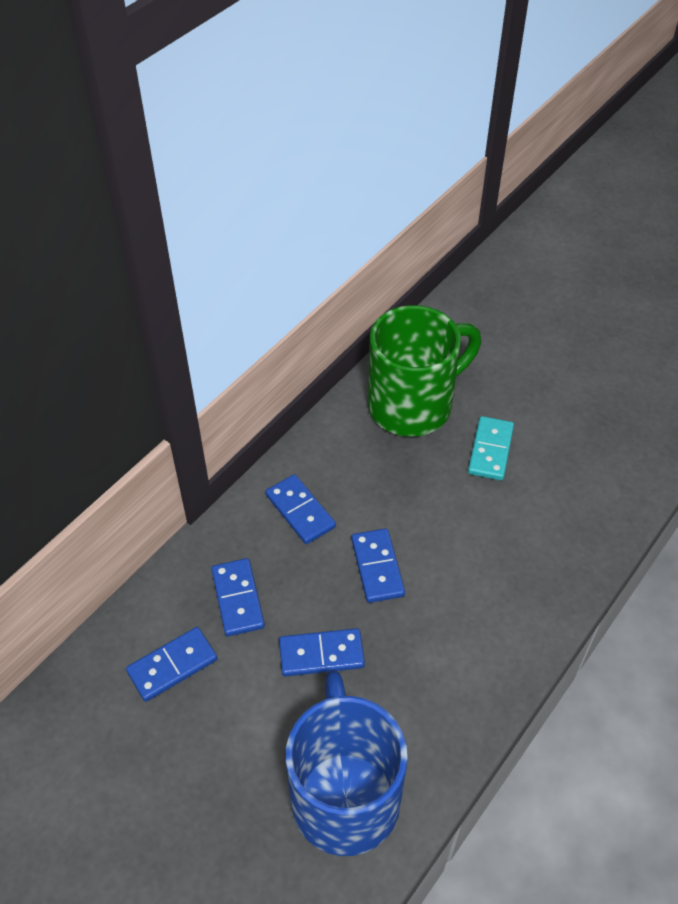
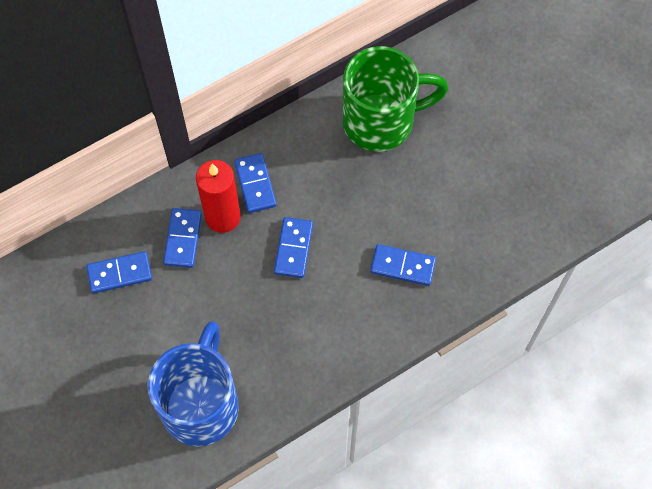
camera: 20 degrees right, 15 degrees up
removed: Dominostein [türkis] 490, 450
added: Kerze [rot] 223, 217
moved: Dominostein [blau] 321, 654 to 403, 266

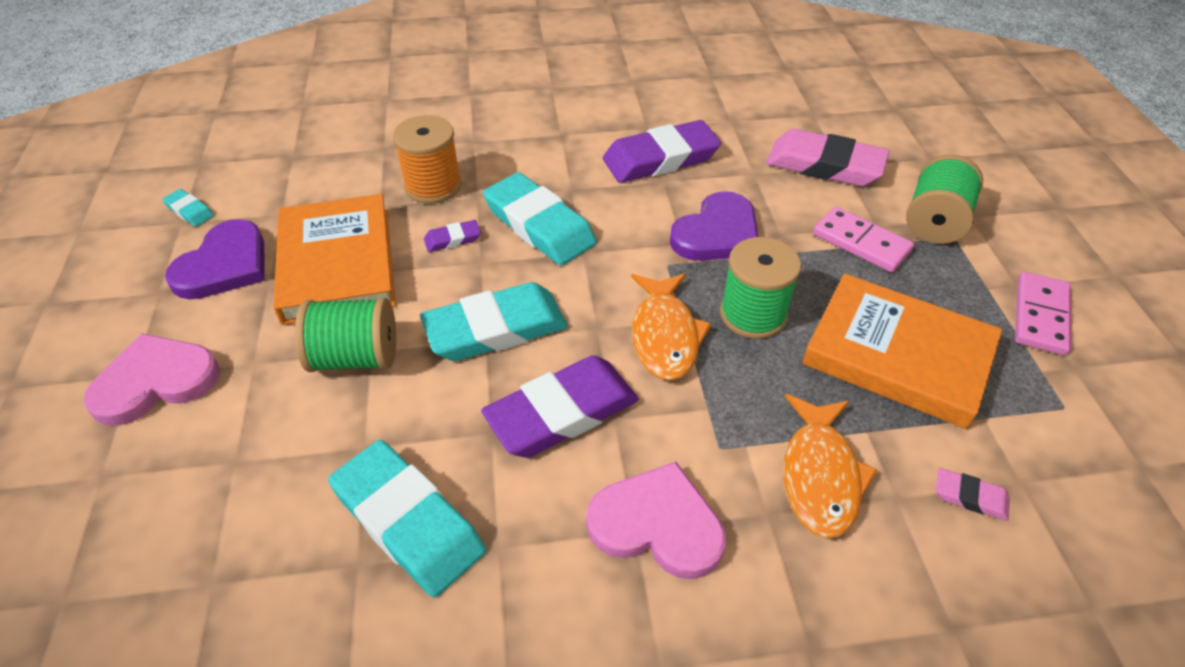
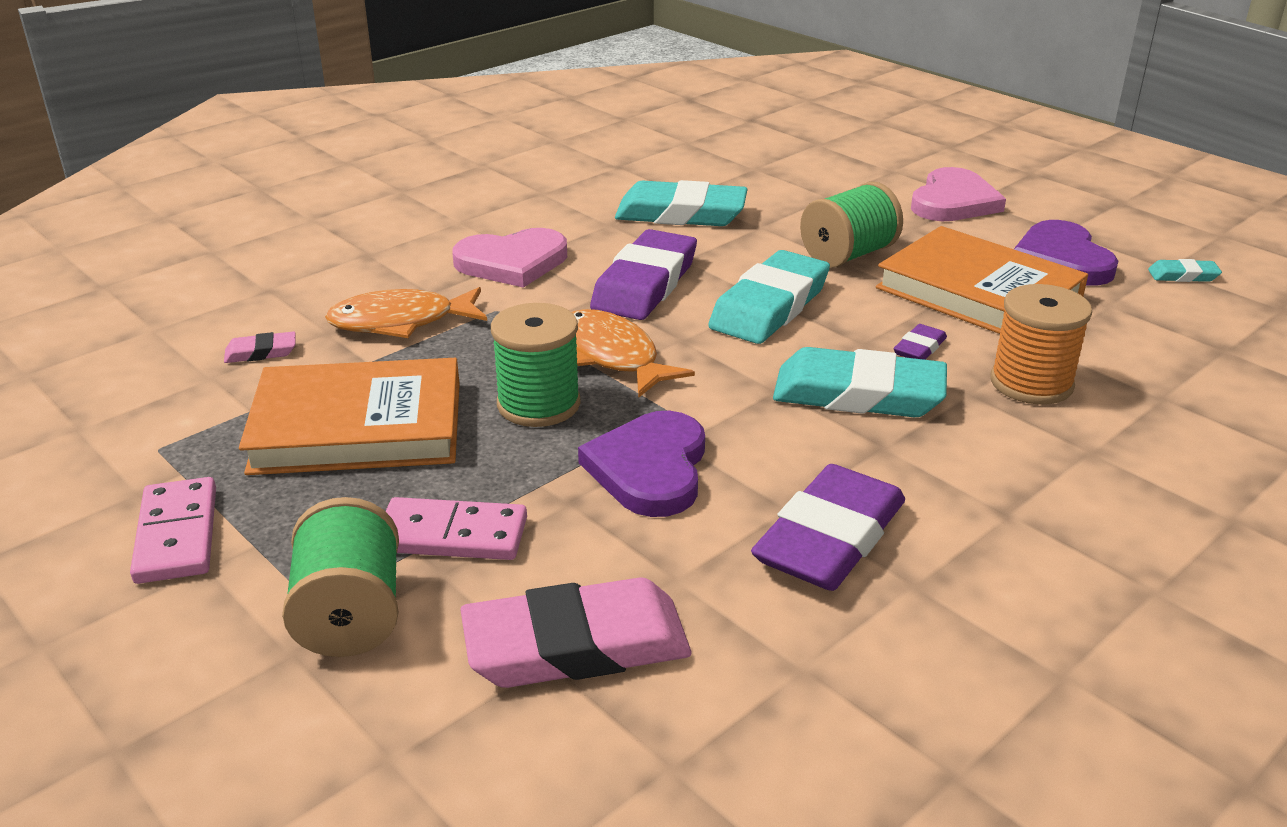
camera: 145 degrees right, 15 degrees down
turned: Fisch [orange] 820, 475 = 400, 322 75 degrees counterclockwise

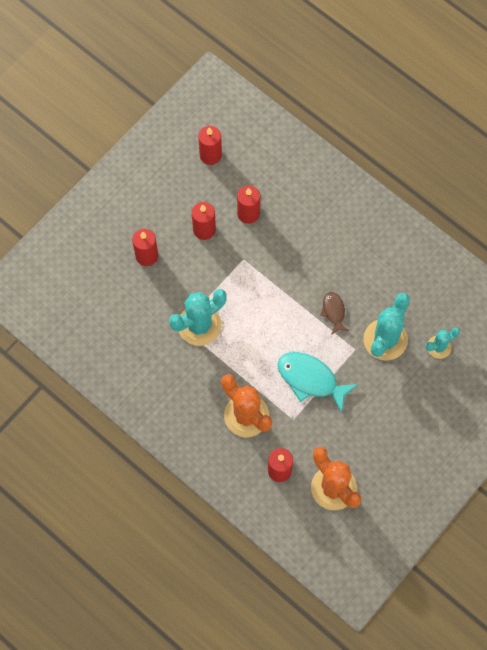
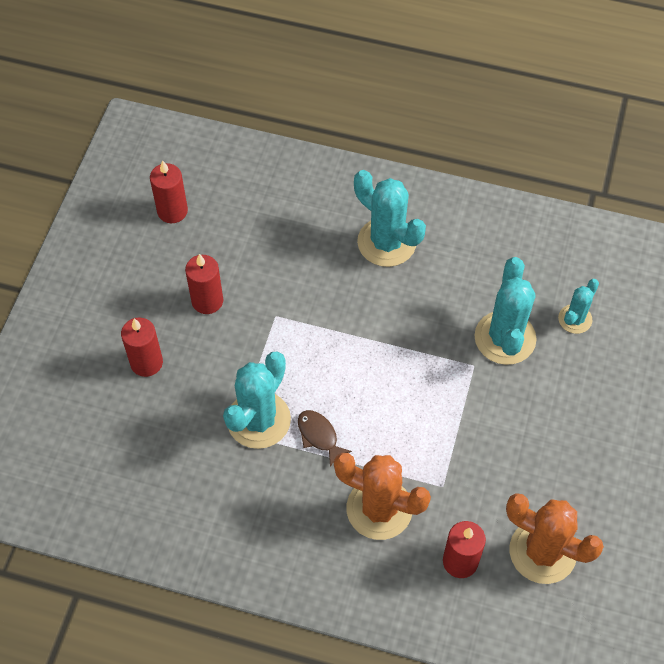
camera: 25 degrees left, 10 degrees down
removed: Kerze [rot] 248, 213; Fisch [türkis] 311, 379
added: Kaktus [türkis] 386, 242
moved: Fisch [braun] 333, 312 to 319, 436

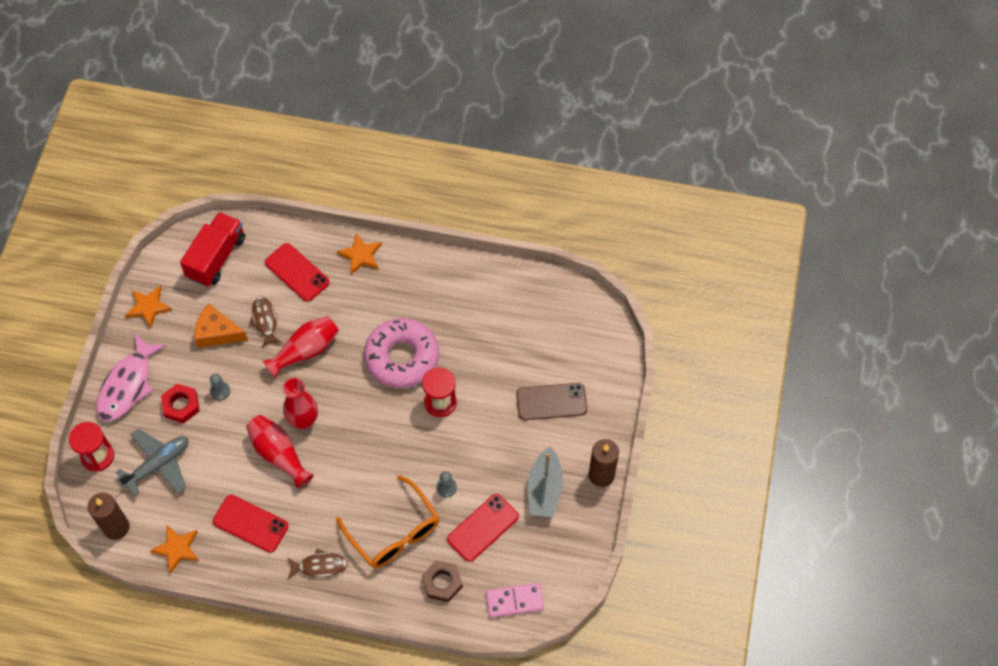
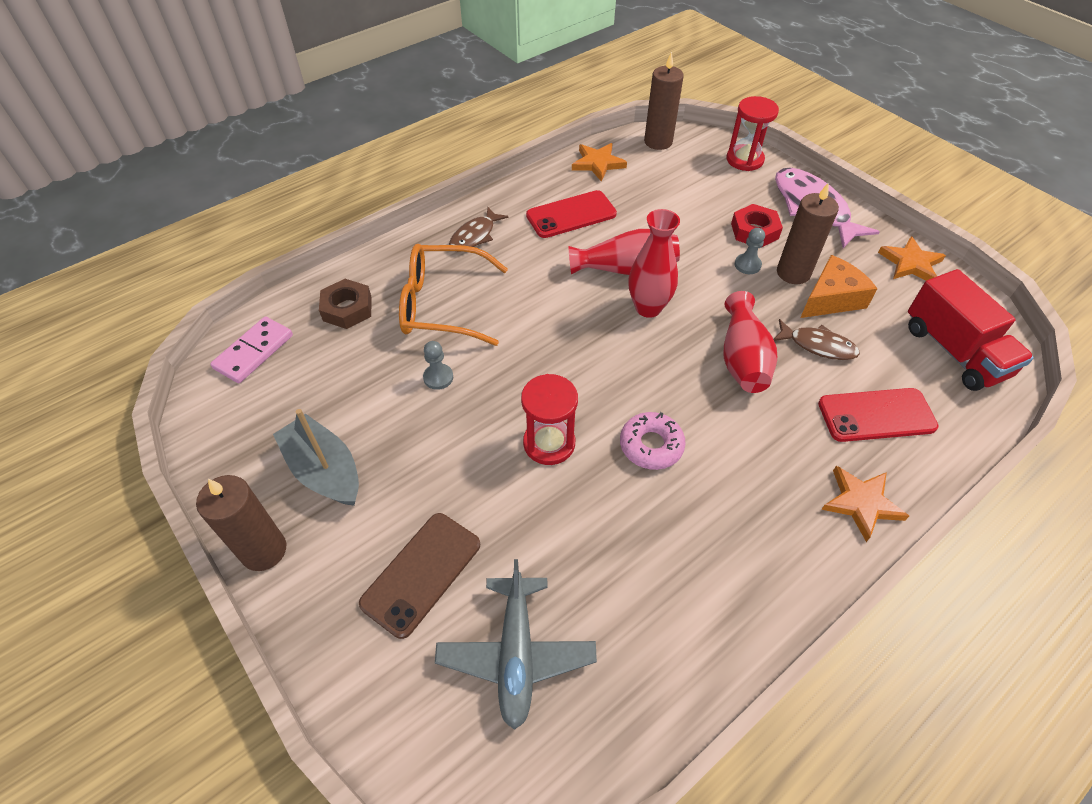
camera: 130 degrees right, 10 degrees down
removed: Handy [rot] 483, 528
added: Kerze [braun] 793, 273
moved: Flugzeug [grau] 158, 465 to 516, 654
resized: Donut [rosa] 402, 357 = 651, 445 x0.53

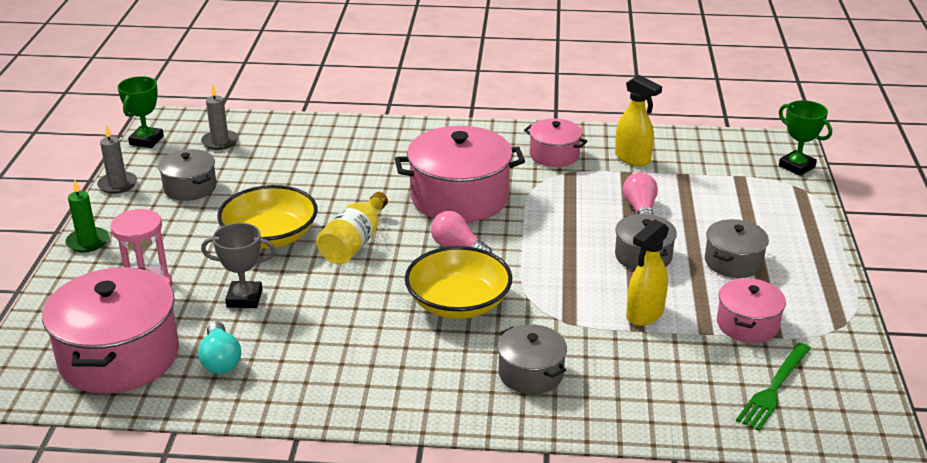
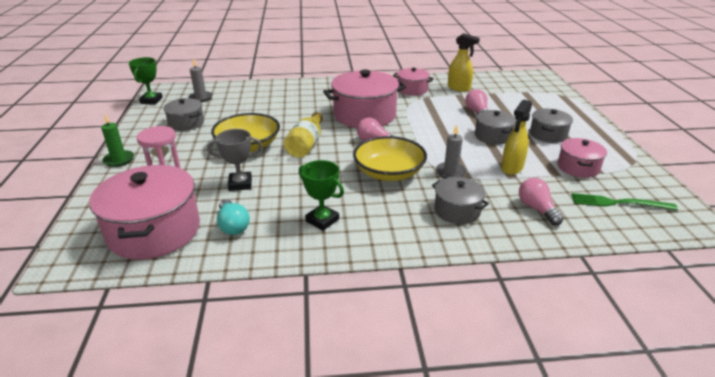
camera: 10 degrees left, 0 degrees up
added: Glühbirne [rosa] 537, 209
moved: Kerze [grau] 117, 184 to 450, 172; Pokal [grün] 797, 166 to 322, 220
turned: Gabel [grün] 774, 388 = 618, 203 75 degrees clockwise

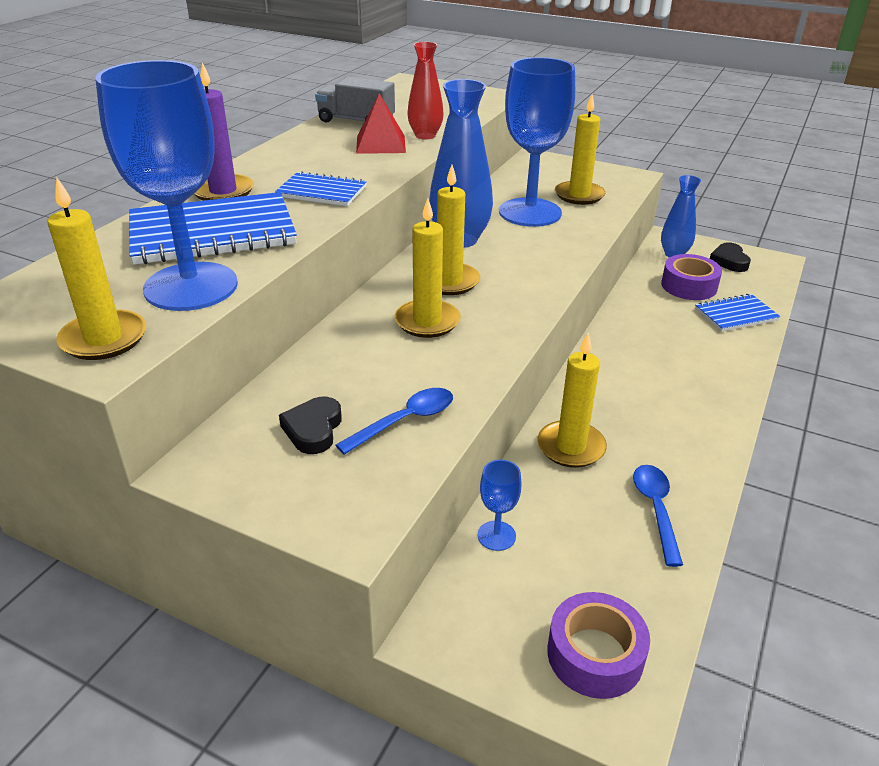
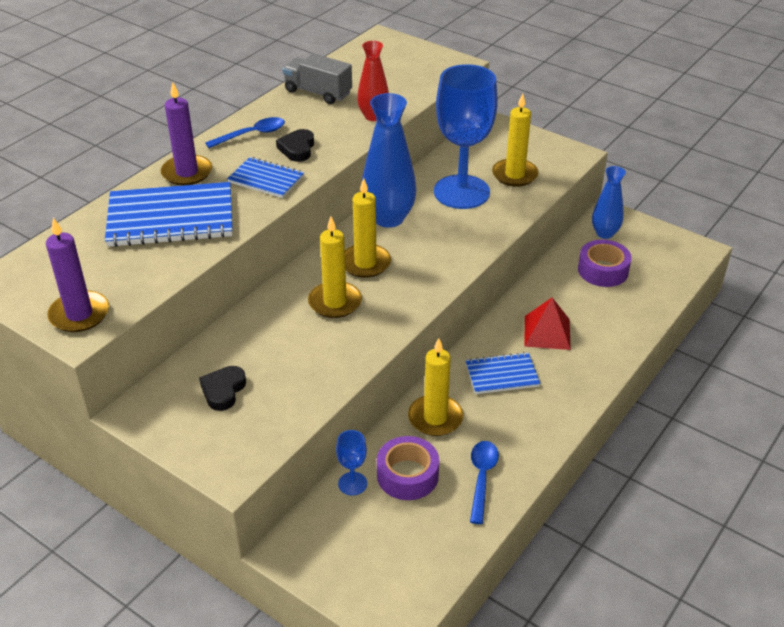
camera: 10 degrees right, 5 degrees up
removed: Kelch [blau] 191, 286
moved: Löffel [blau] 404, 421 to 251, 134; Pyramide [rot] 380, 144 to 547, 332; Klebeband [lila] 595, 655 to 407, 475; Notizbuch [blau] 736, 315 to 502, 375; Herz [schwarz] 729, 261 to 297, 149
recoloured: Kerze [gelb] 104, 339 to Kerze [lila] 79, 314

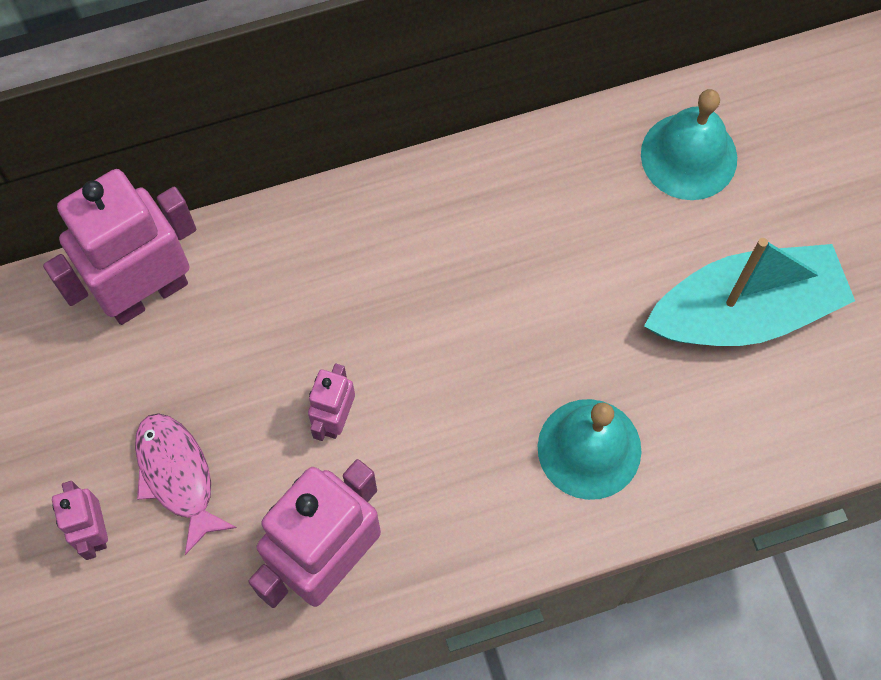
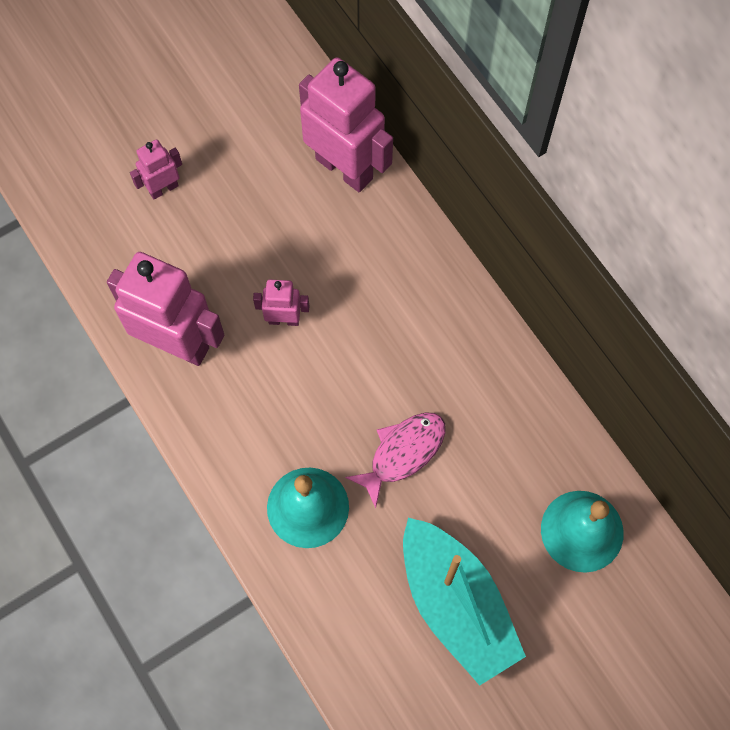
camera: 75 degrees right, 0 degrees up
moved: Fisch [rosa] 177, 476 to 403, 453

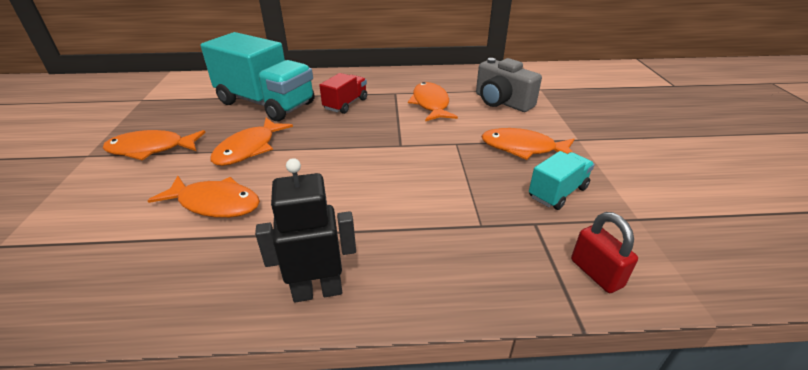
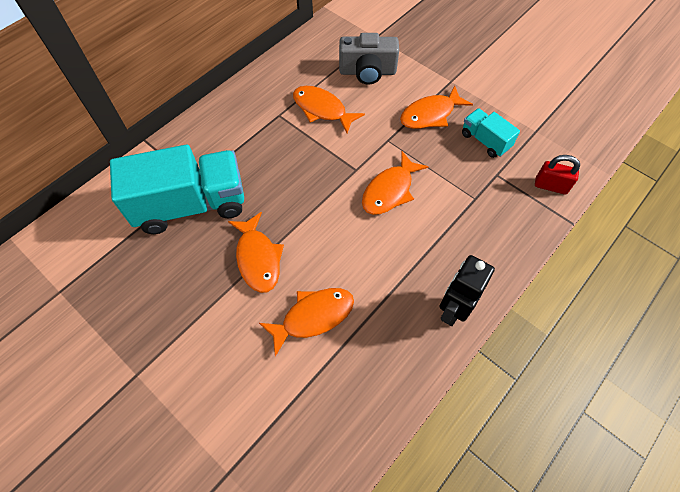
camera: 45 degrees left, 25 degrees up
removed: Lastwagen [rot] 345, 104
moved: Fisch [orange] 151, 149 to 390, 191
turned: Lastwagen [türkis] 557, 192 = 485, 141 45 degrees counterclockwise

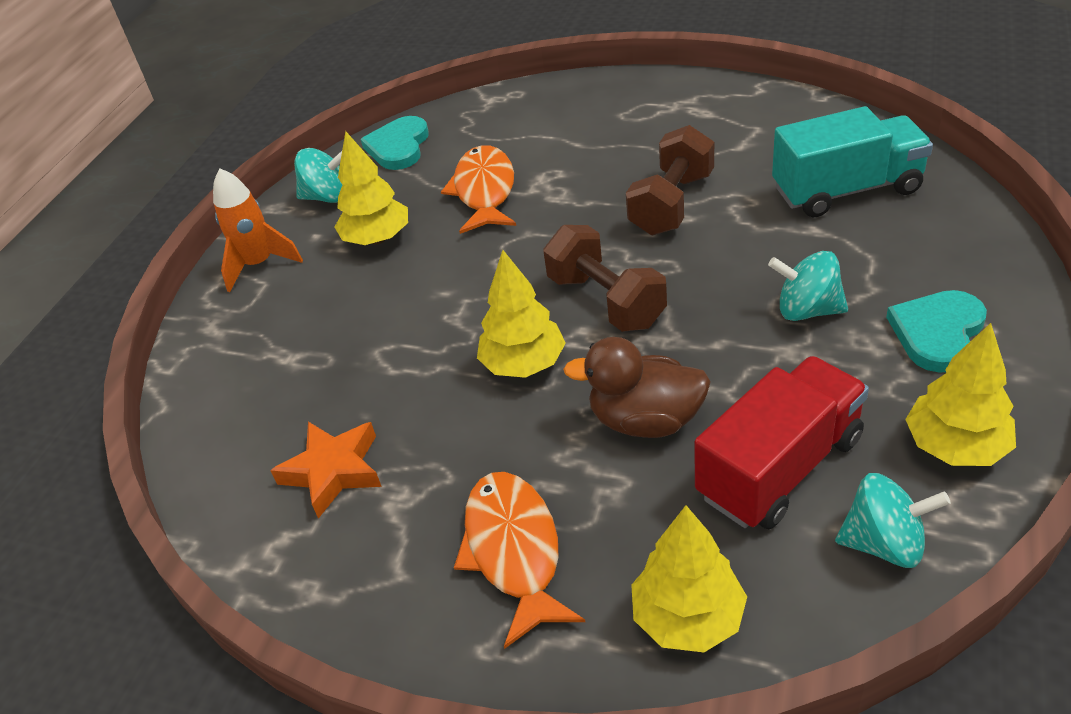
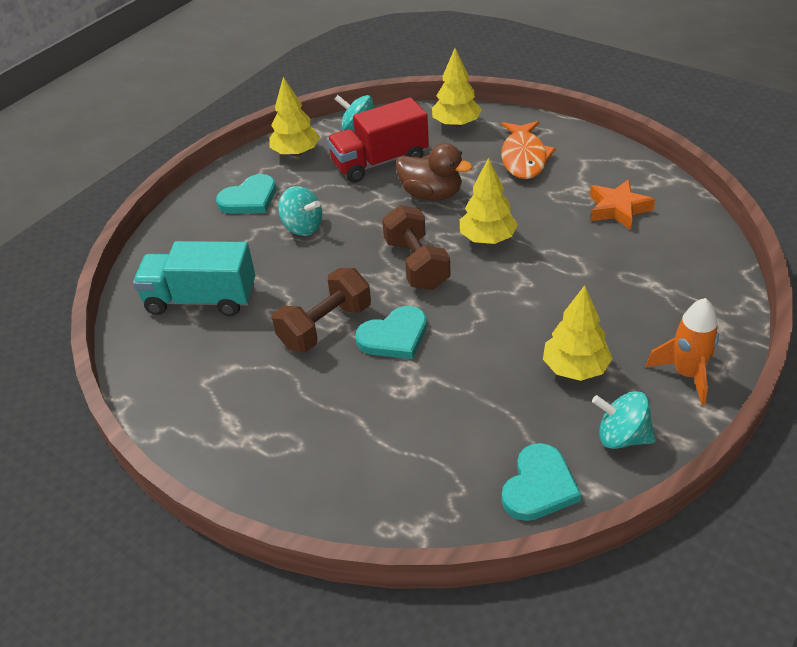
camera: 165 degrees left, 0 degrees up
removed: Fisch [orange] 484, 191
added: Herz [türkis] 394, 336

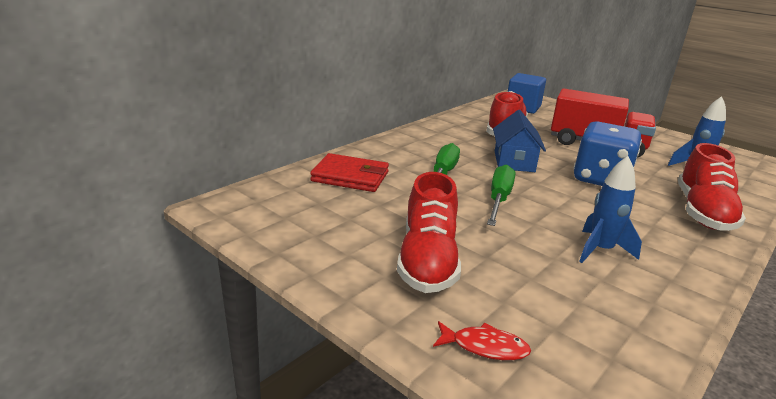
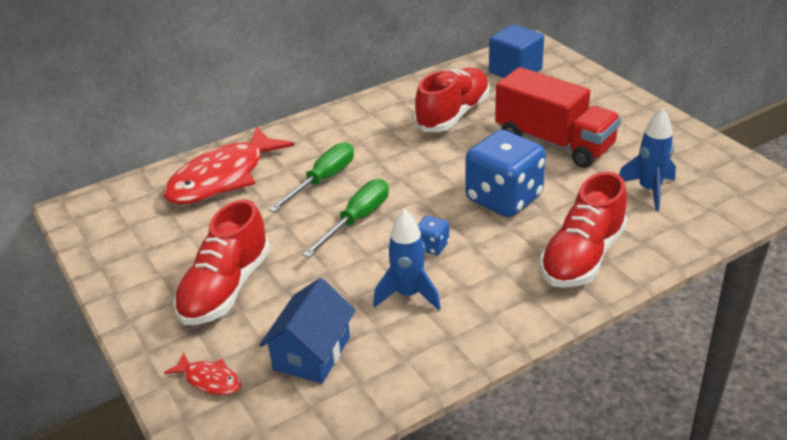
camera: 20 degrees right, 10 degrees up
added: Spielwürfel [blau] 432, 246
moved: Haus [blau] 514, 161 to 312, 353
replaced: Geldbörse [rot] 350, 177 to Fisch [rot] 222, 178

